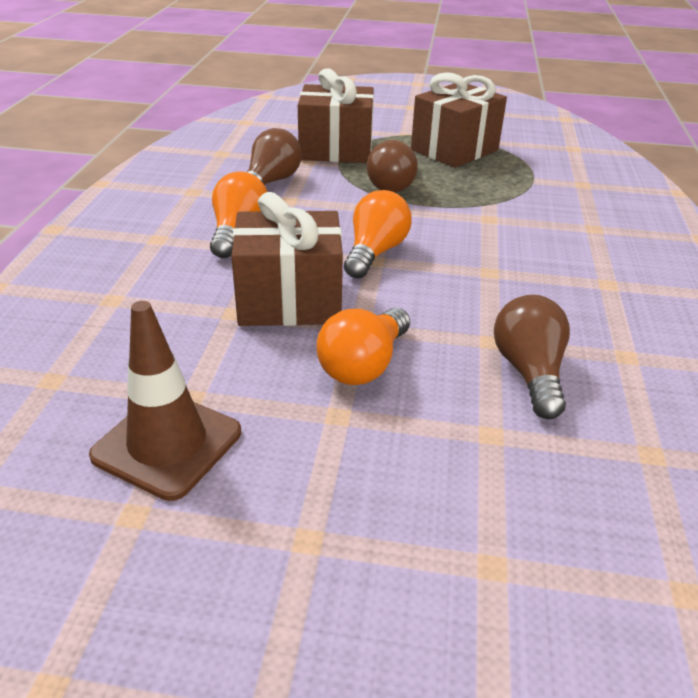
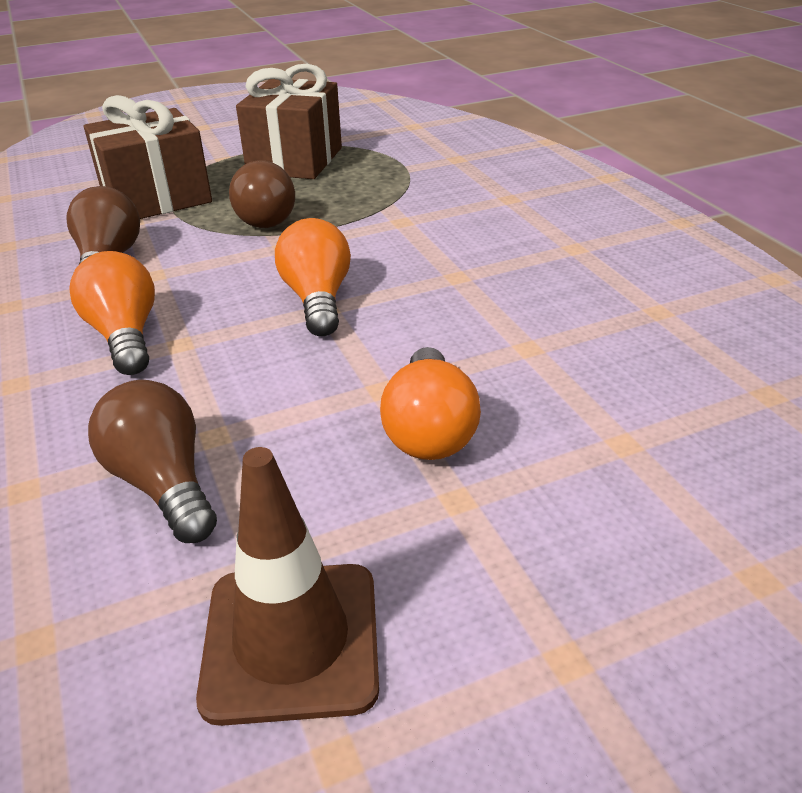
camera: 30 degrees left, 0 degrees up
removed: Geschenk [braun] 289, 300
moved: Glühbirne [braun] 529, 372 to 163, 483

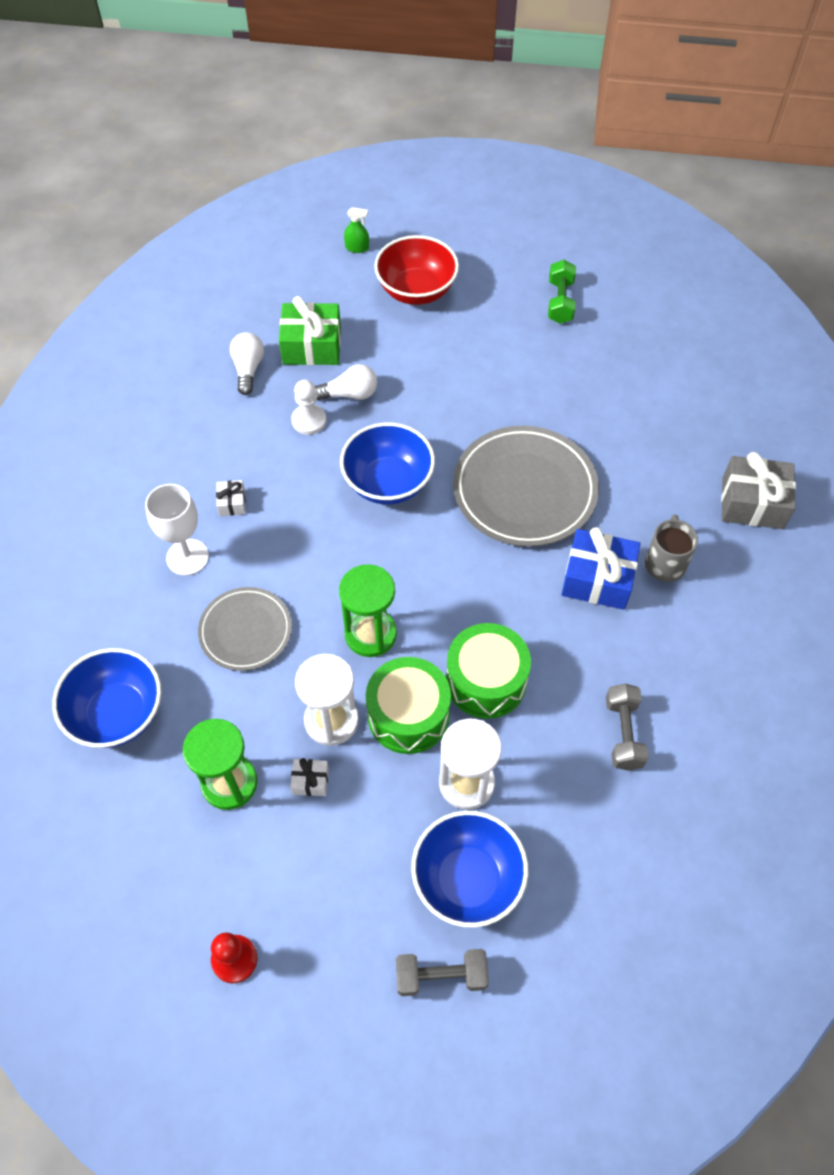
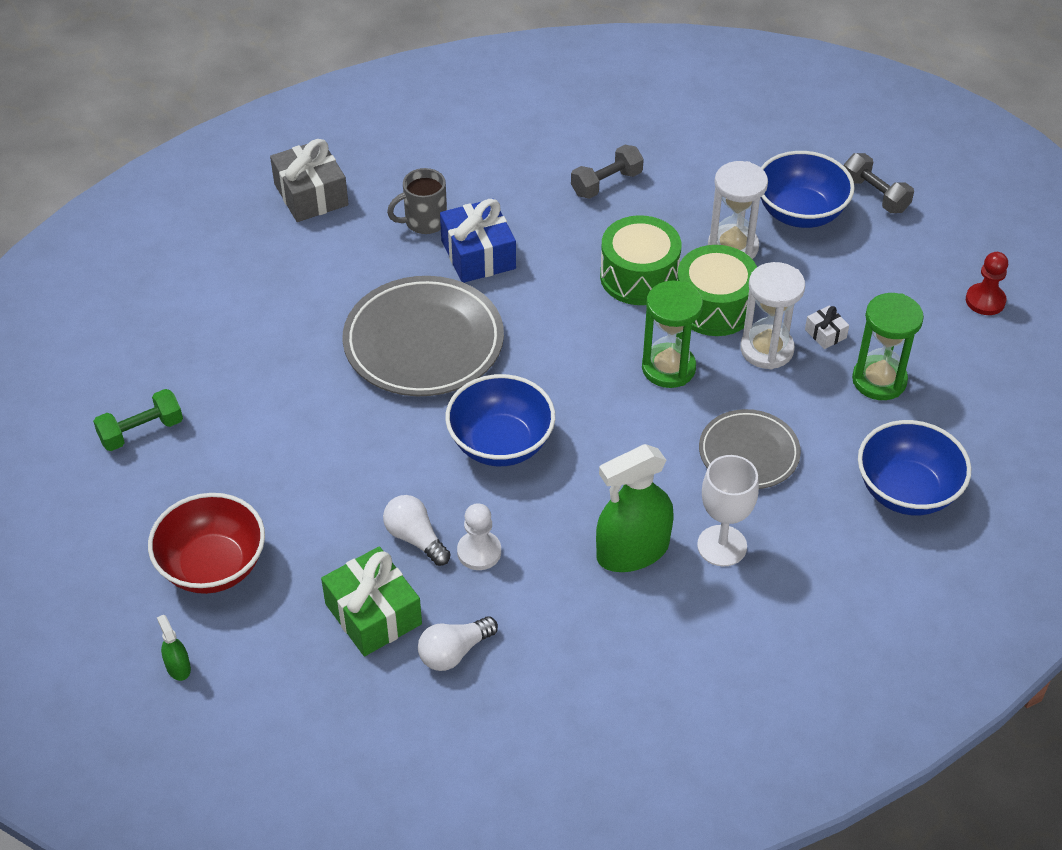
camera: 125 degrees left, 10 degrees down
replaced: Geschenk [weiß] 232, 503 to Sprühflasche [grün] 632, 551

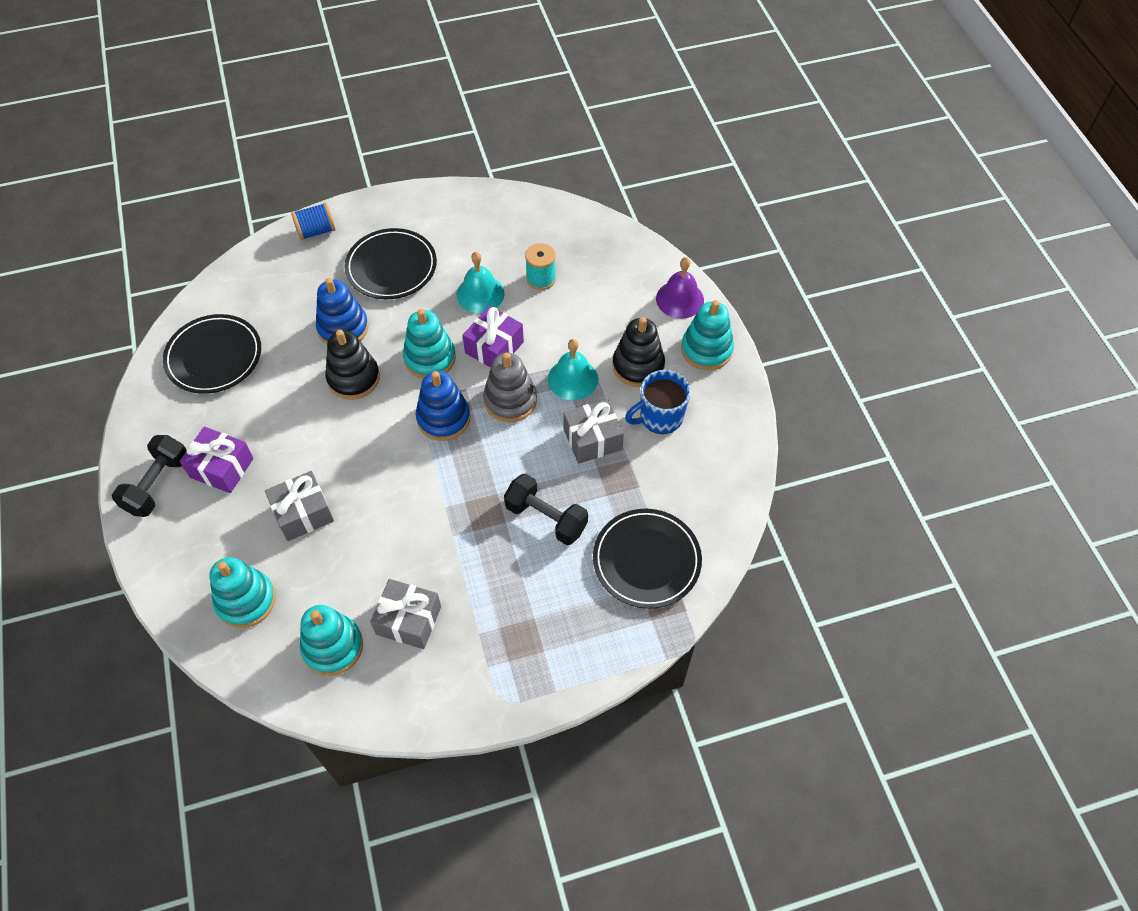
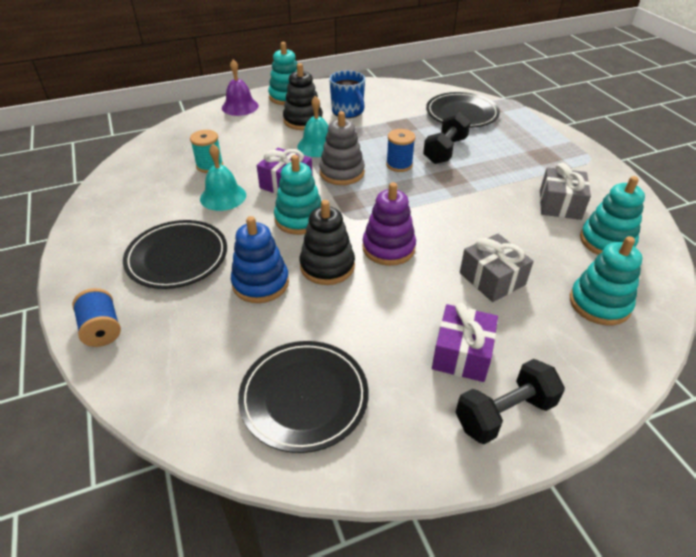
camera: 95 degrees left, 15 degrees down
removed: Stapelspielzeug [blau] 443, 418; Geschenk [grau] 592, 439
added: Stapelspielzeug [lila] 388, 248; Garnrolle [blau] 399, 165
turned: Hantel [schwarz] 158, 485 = 504, 413 45 degrees counterclockwise

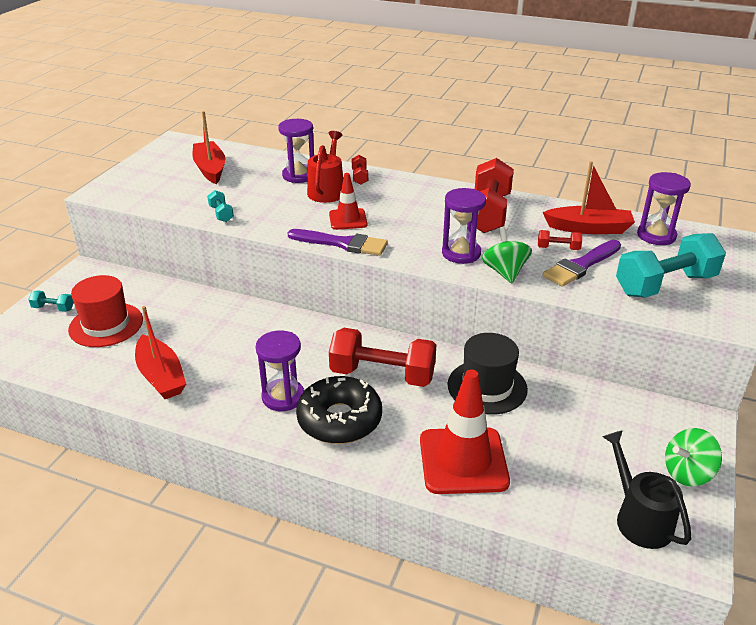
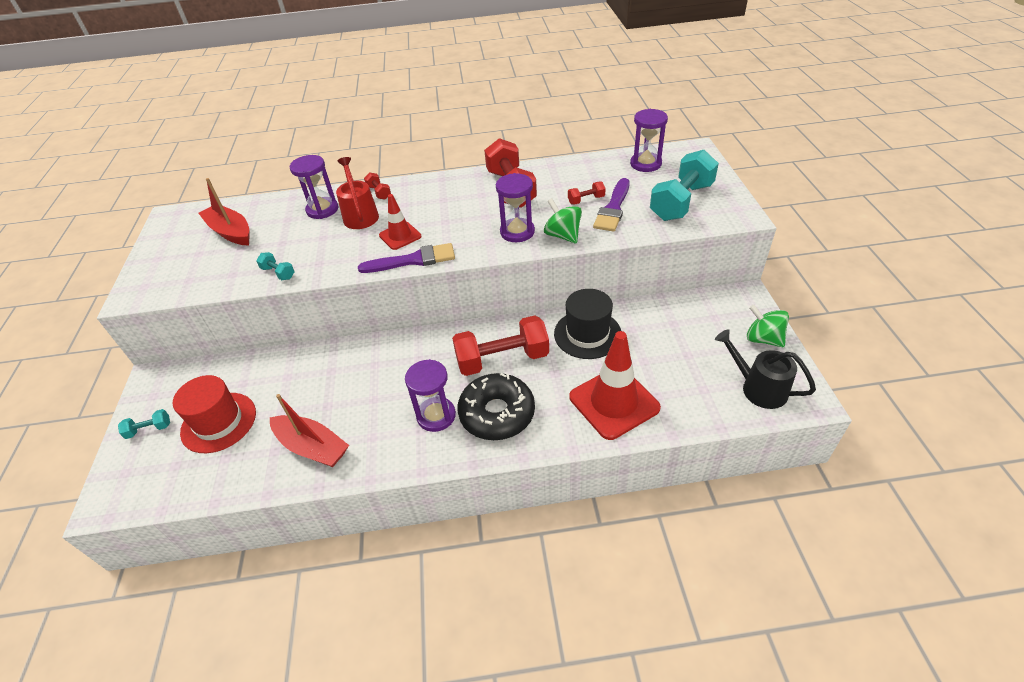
camera: 25 degrees left, 10 degrees up
removed: Boot [rot] 589, 228
turned: Kreisel [grün] 687, 473 = 763, 339 90 degrees clockwise

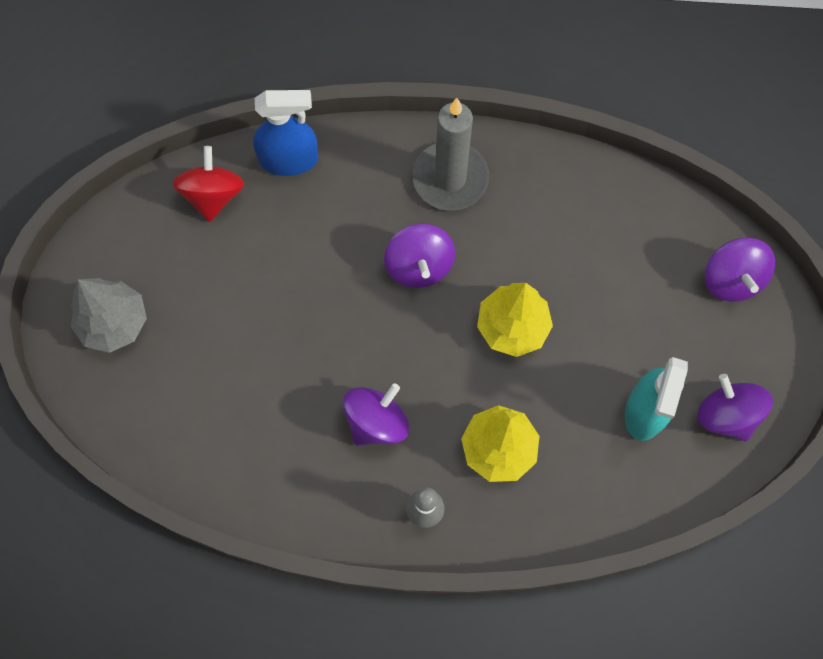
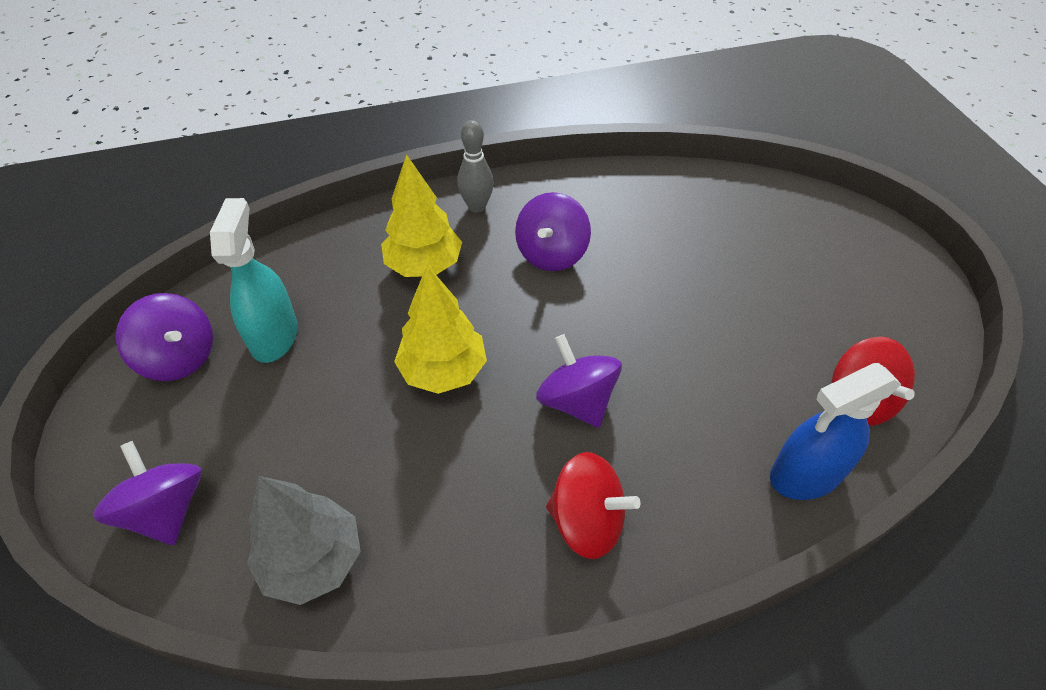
camera: 160 degrees right, 20 degrees down
moved: Baum [grau] 114, 323 to 313, 560
replaced: Kerze [grau] 450, 178 to Kreisel [rot] 587, 521

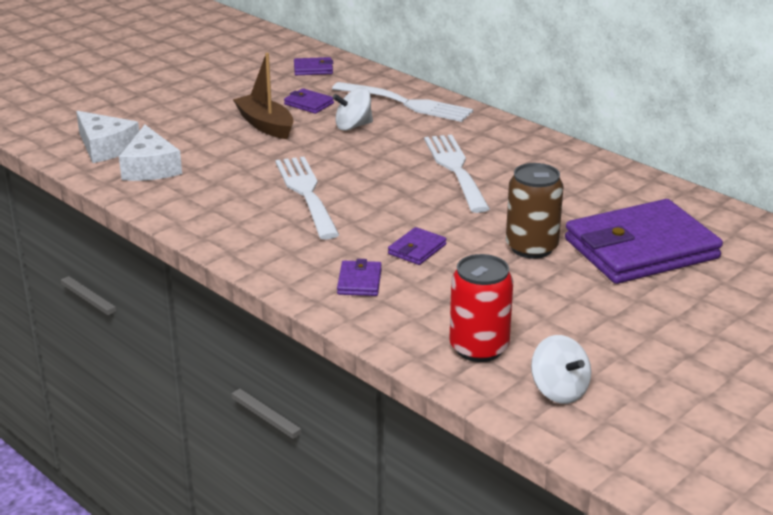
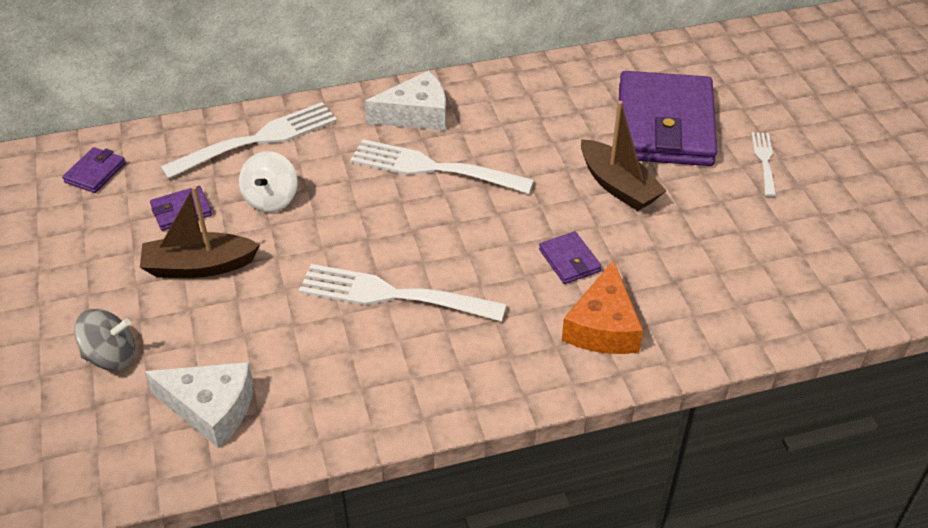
camera: 60 degrees left, 15 degrees up
removed: Dose [rot] 479, 348; Kreisel [weiß] 559, 391
added: Kreisel [grau] 111, 356; Gabel [weiß] 764, 161
moved: Käse [weiß] 105, 147 to 416, 114
replaced: Geldbörse [lila] 359, 281 to Käse [orange] 603, 326; Dose [braun] 531, 247 to Boot [braun] 618, 186

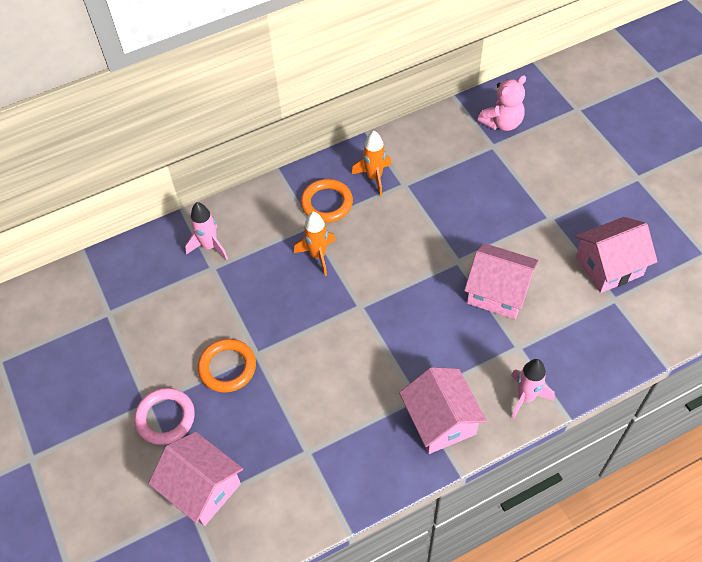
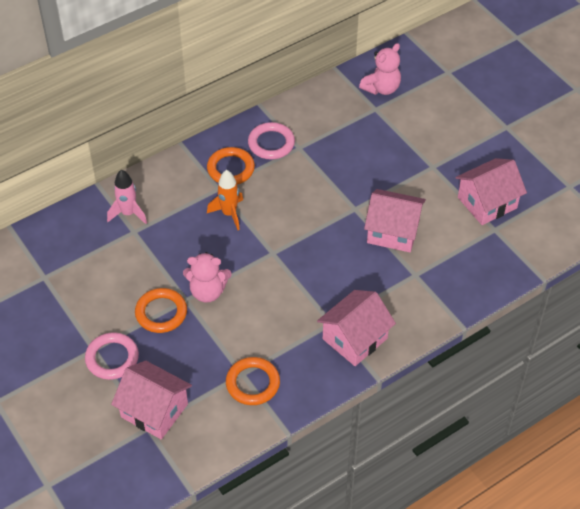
camera: 10 degrees left, 5 degrees down
removed: Rakete [rosa] 525, 397
added: Teddybär [rosa] 207, 291; Ring [orange] 252, 383
replaced: Rakete [orange] 374, 177 to Ring [rosa] 271, 143
turned: Haus [rosa] 440, 420 = 355, 338 75 degrees clockwise

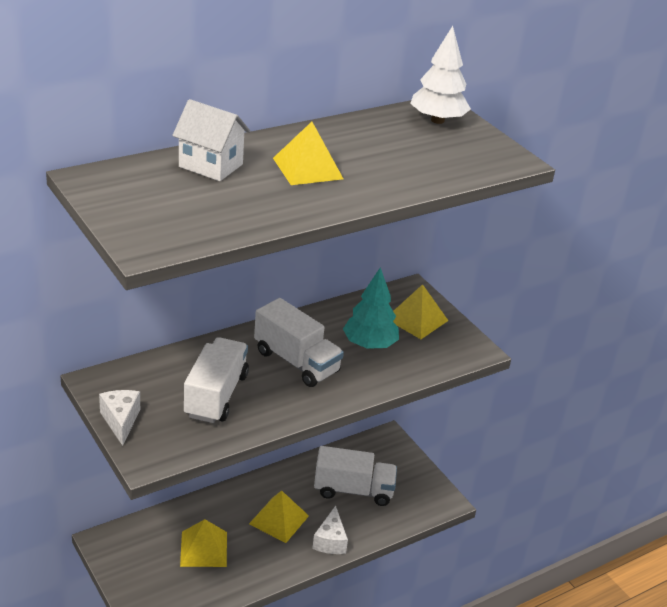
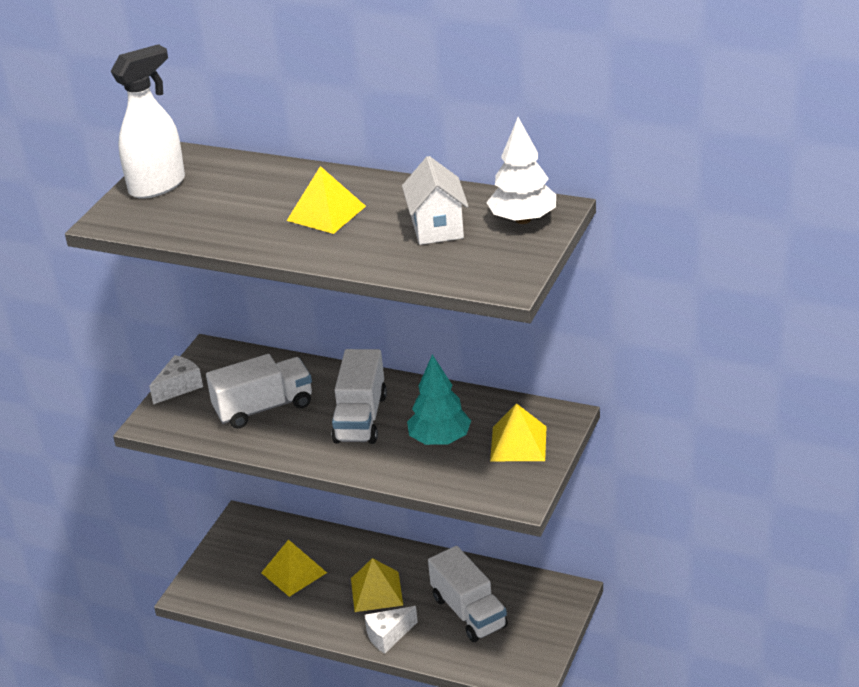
camera: 60 degrees right, 0 degrees up
added: Sprühflasche [weiß] 158, 186
moved: Haus [weiß] 211, 165 to 437, 228

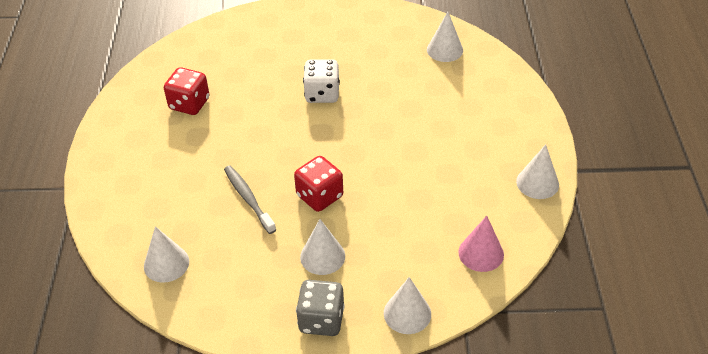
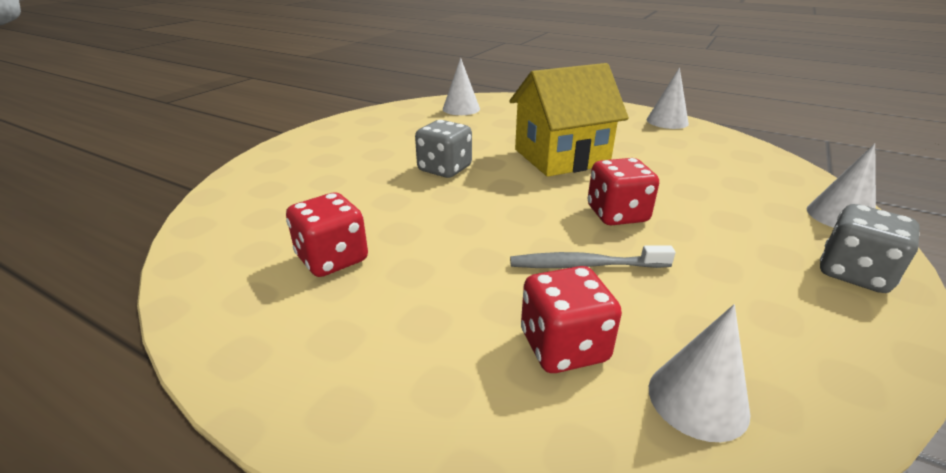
camera: 60 degrees left, 15 degrees down
removed: Kegel [weiß] 322, 256; Kegel [rosa] 481, 253
added: Haus [gelb] 561, 157; Spielwürfel [rot] 564, 346
recoloured: Spielwürfel [weiß] 322, 94 to Spielwürfel [grau] 444, 169

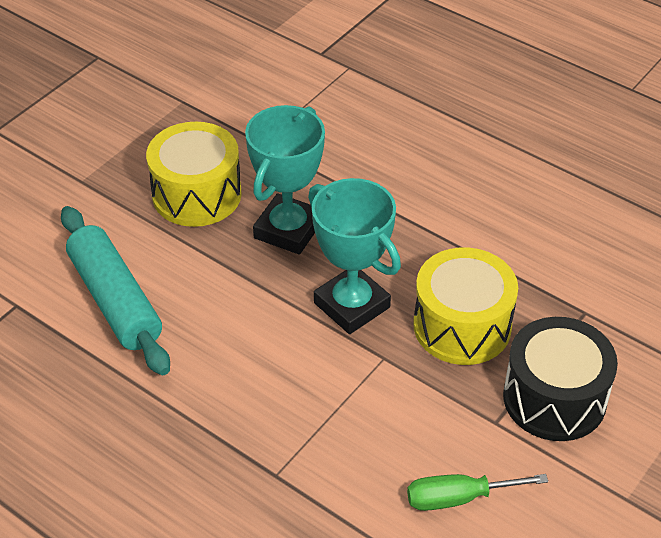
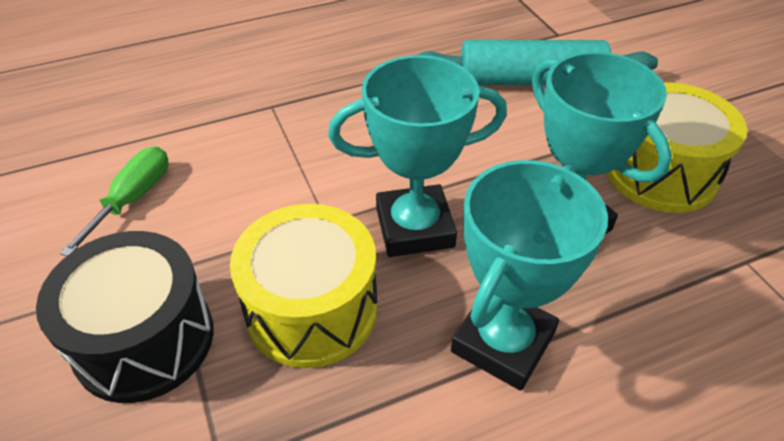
camera: 120 degrees right, 0 degrees up
added: Pokal [türkis] 503, 342

